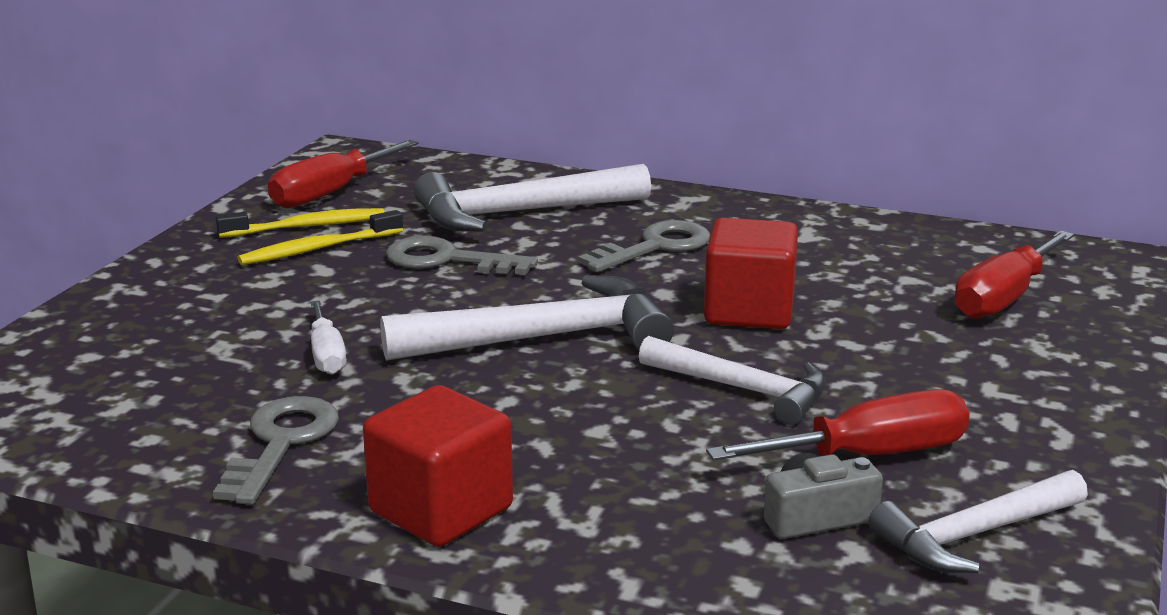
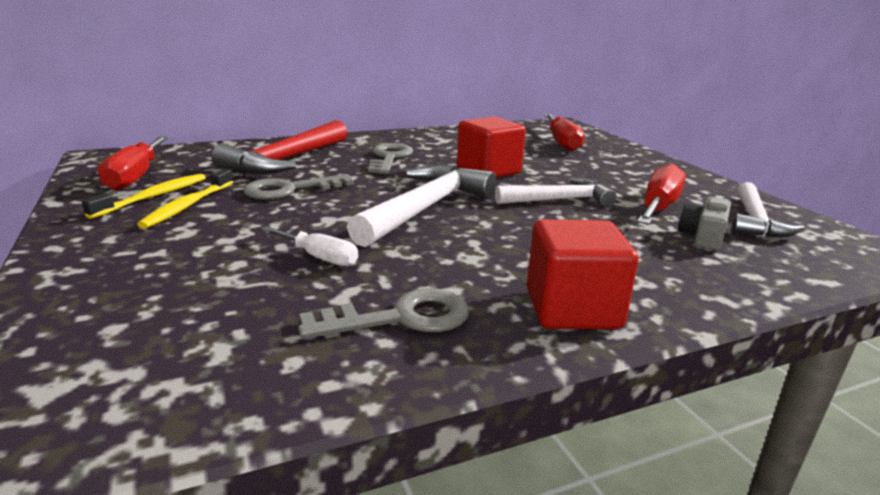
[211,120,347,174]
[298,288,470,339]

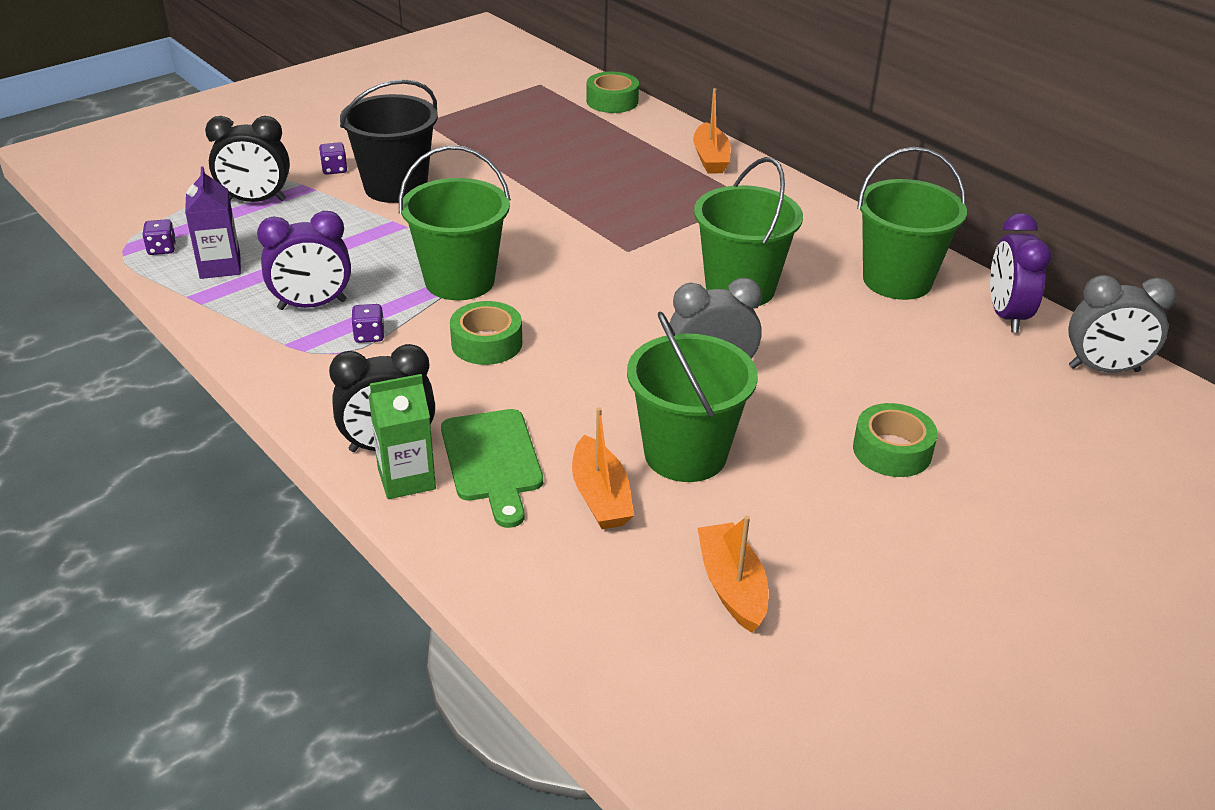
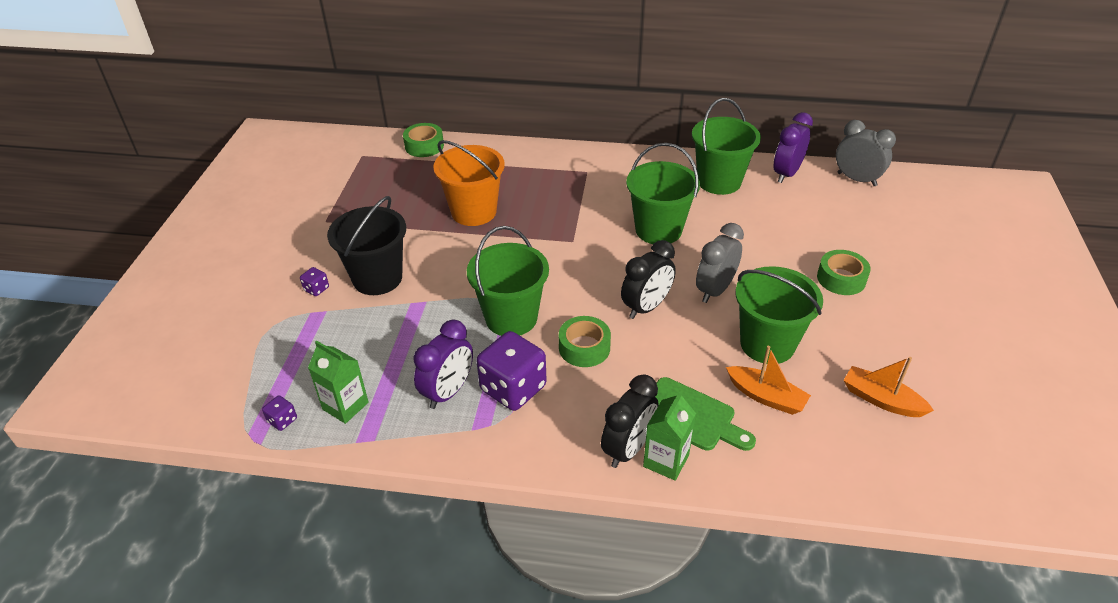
[693,88,731,174] (first image)
[433,140,505,226]
[621,240,676,319]
[308,340,369,424]
[774,112,813,183]
[836,120,896,186]
[476,331,547,411]

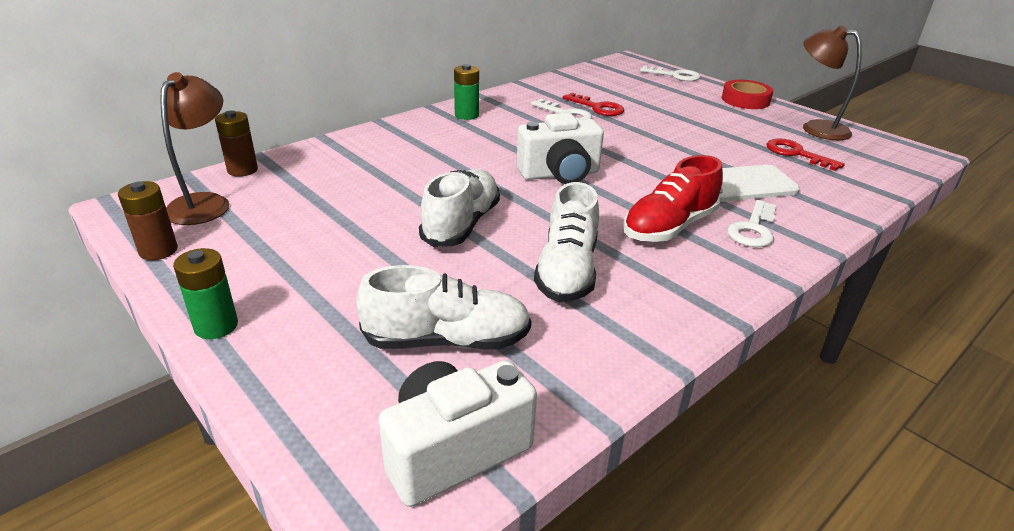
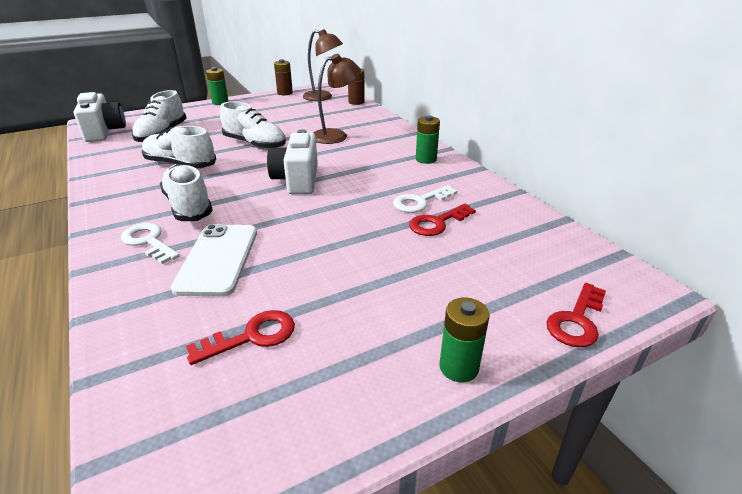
[314,54,361,144]
[439,298,489,382]
[160,164,213,221]
[546,283,606,347]

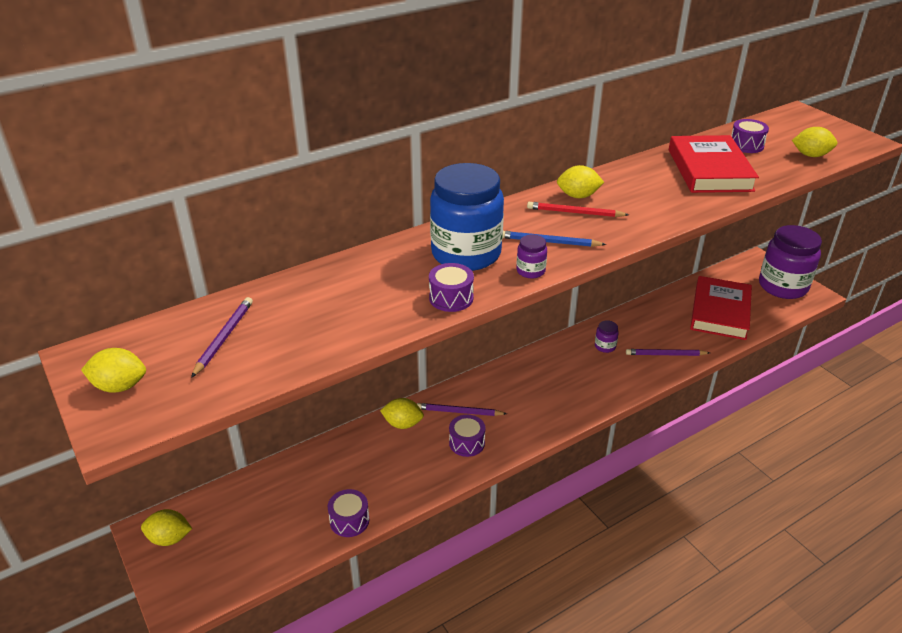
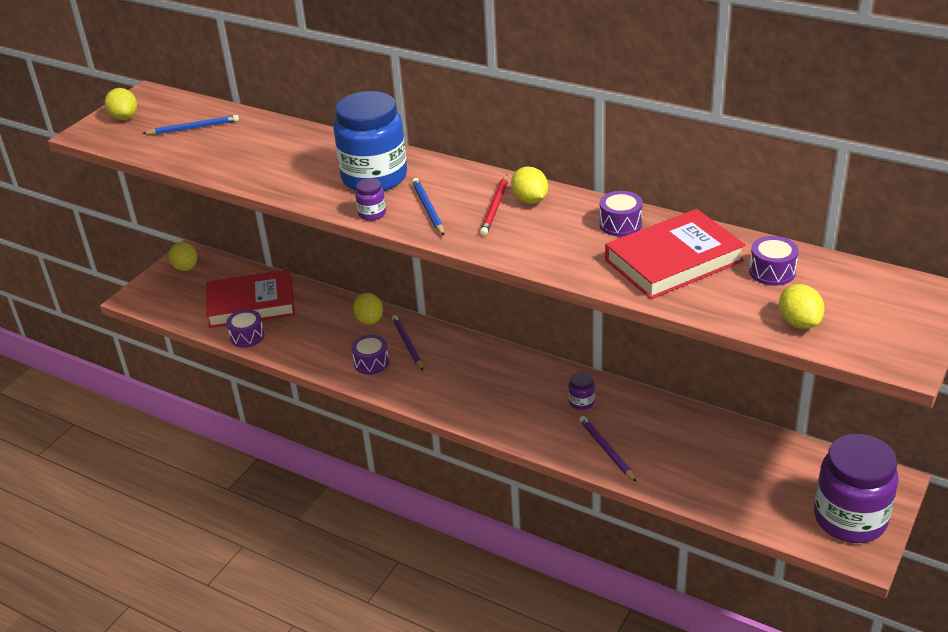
[599,191,643,237]
[206,269,295,328]
[142,115,239,135]
[480,175,508,236]

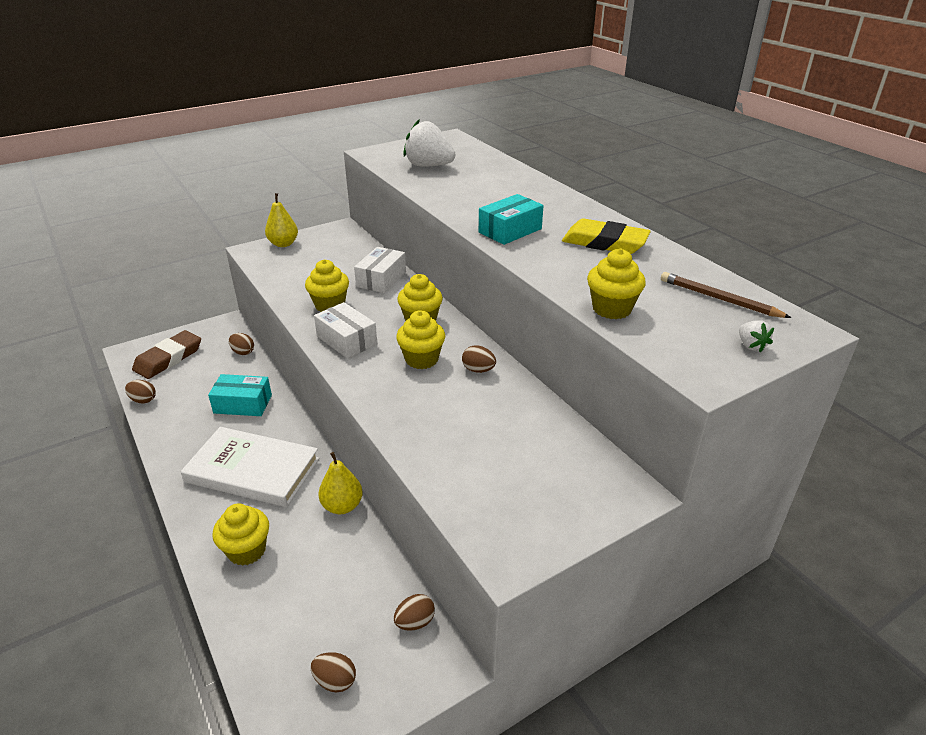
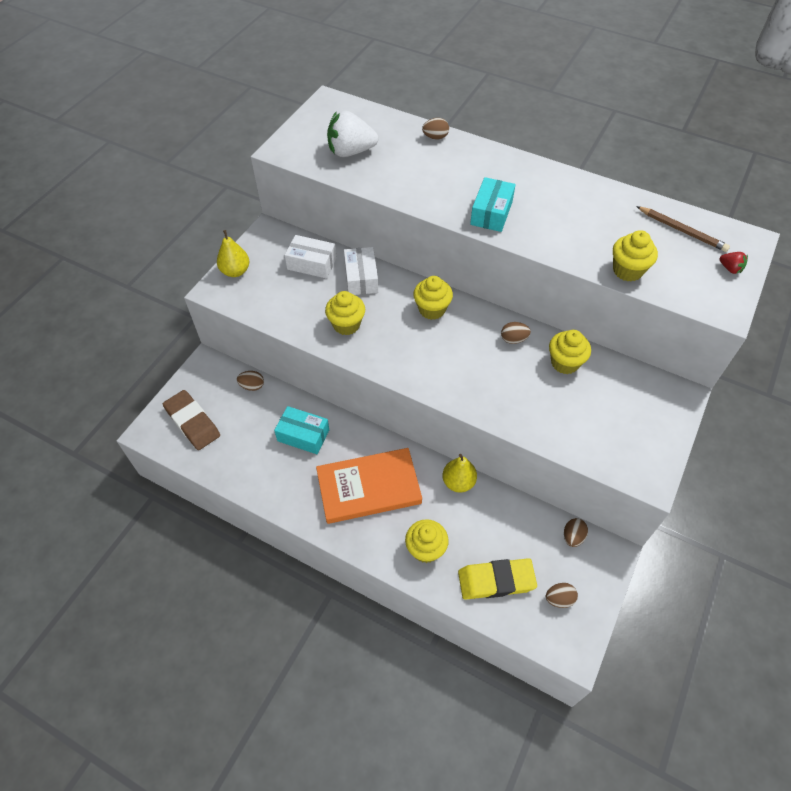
[422,118,449,139]
[285,235,337,279]
[549,330,591,374]
[458,558,537,600]
[316,448,422,524]
[719,252,748,274]
[163,390,220,450]
[274,406,329,454]
[636,206,730,252]

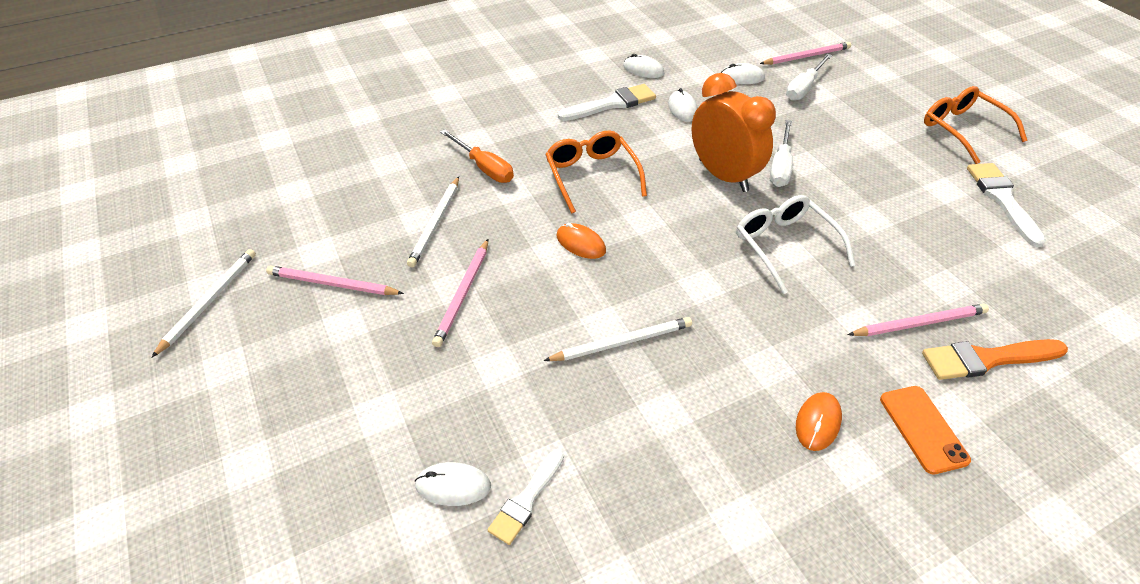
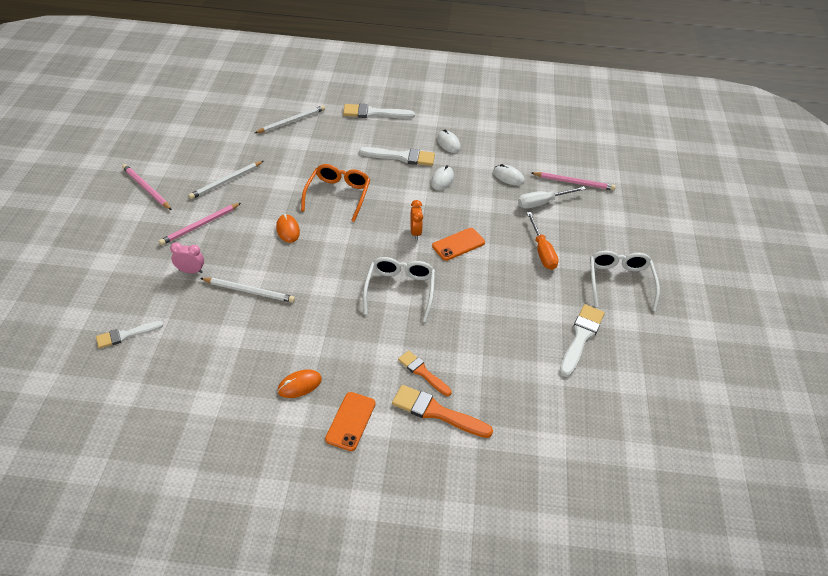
[415,462,491,506] (first image)
[170,242,204,273]
[343,104,415,118]
[255,105,325,133]
[527,212,559,270]
[432,228,485,261]
[398,351,452,396]
[590,251,660,312]
[410,200,423,240]

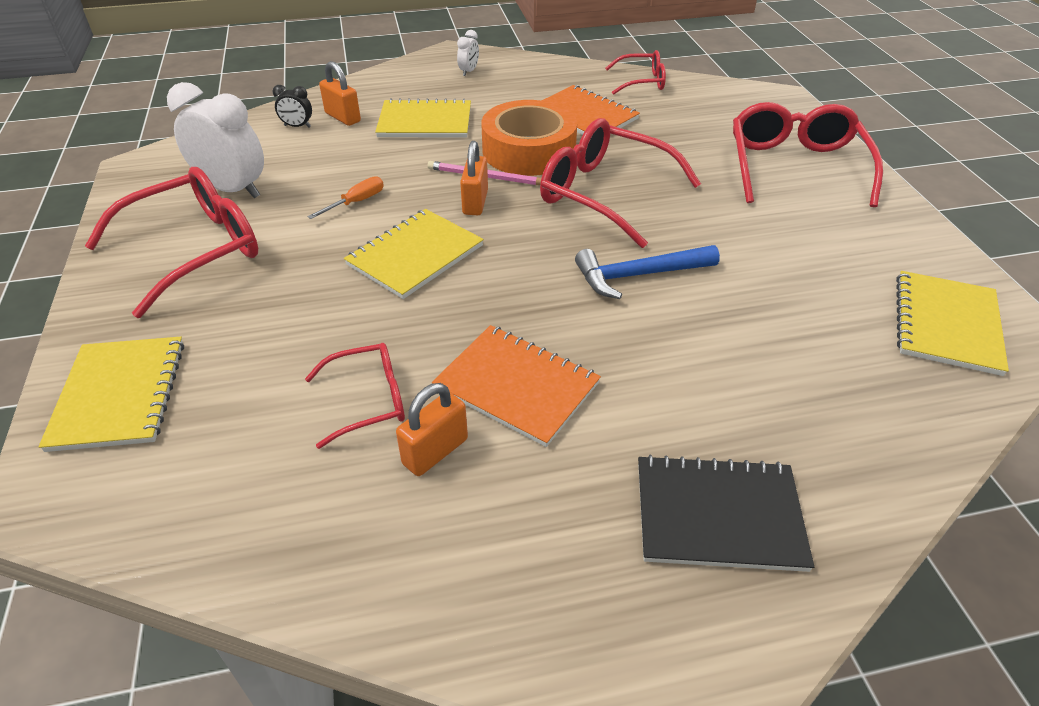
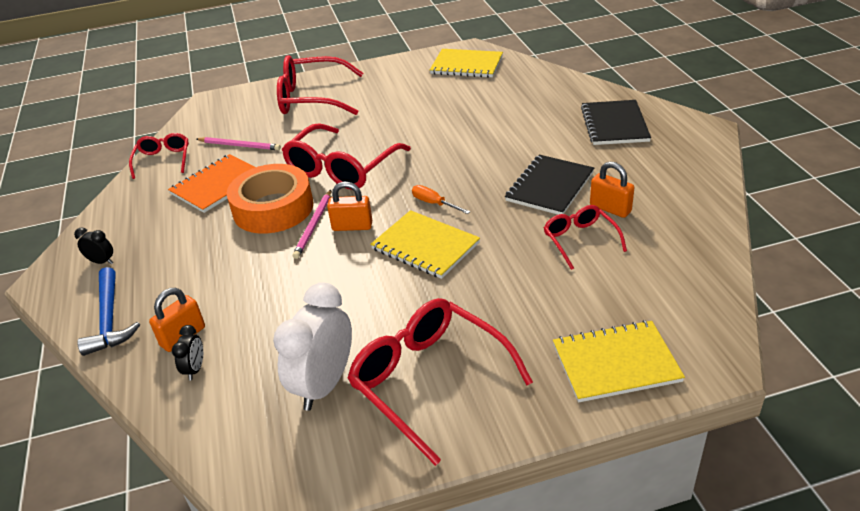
[375,98,471,138] (first image)
[197,137,281,150]
[412,185,470,214]
[77,267,140,356]
[505,155,594,215]
[74,228,113,264]

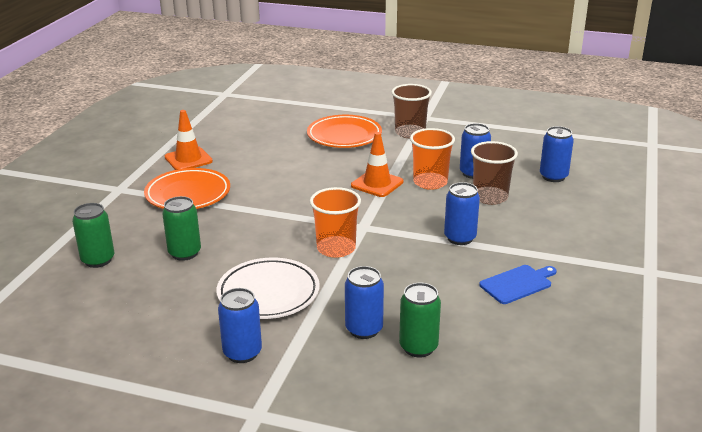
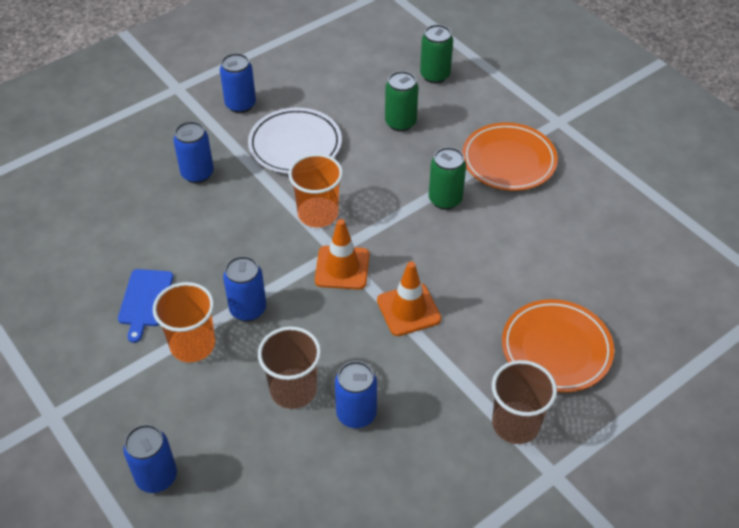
[315,219,369,290]
[429,147,466,210]
[153,282,215,362]
[123,424,177,493]

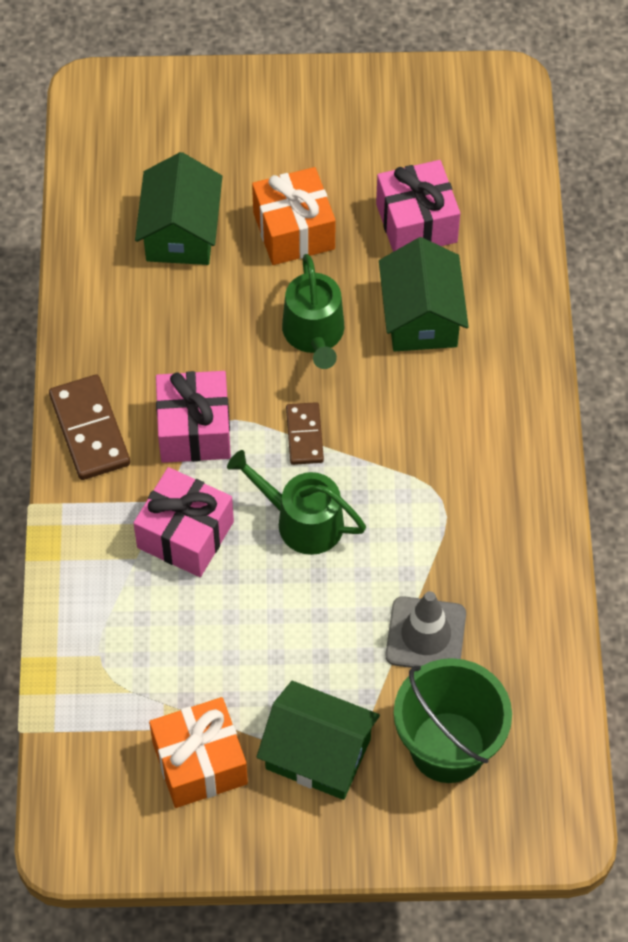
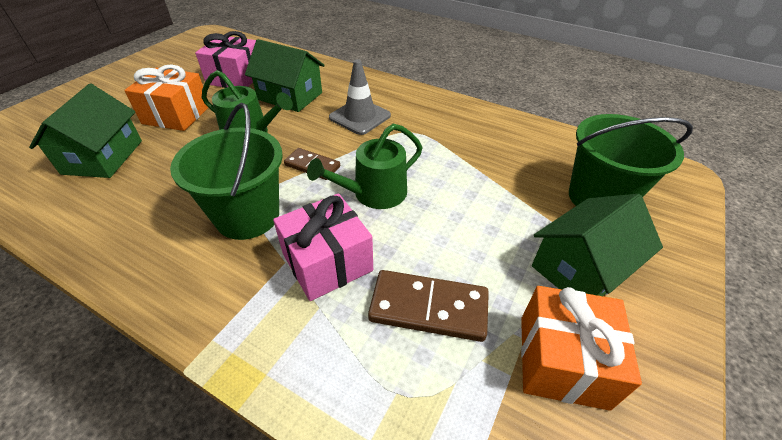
[368,270,489,342]
[329,59,391,135]
[170,103,283,240]
[29,84,142,178]

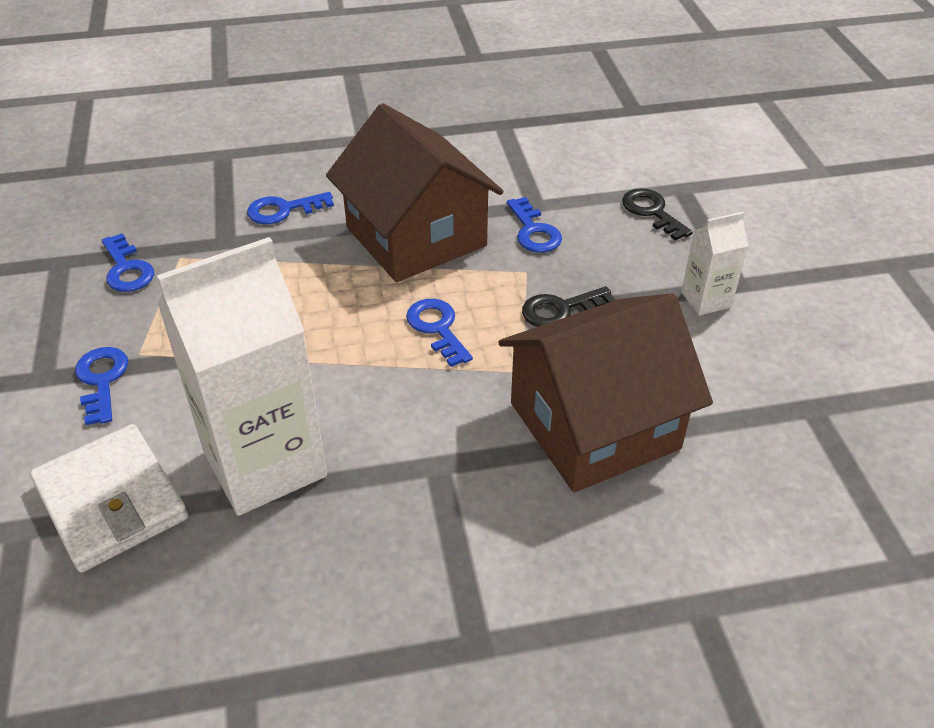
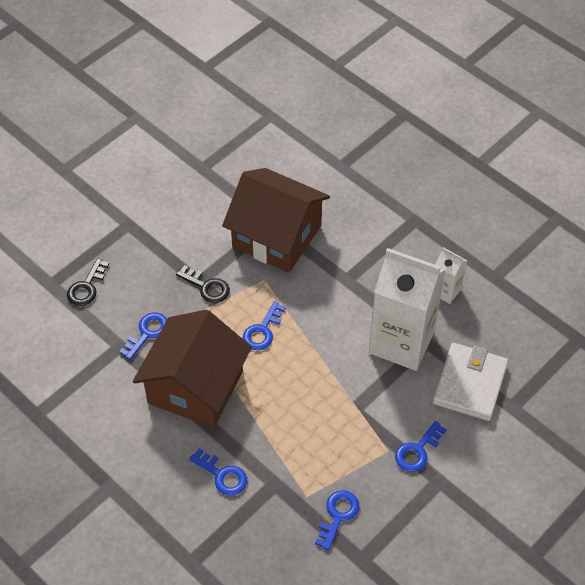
[435,247,467,304]

